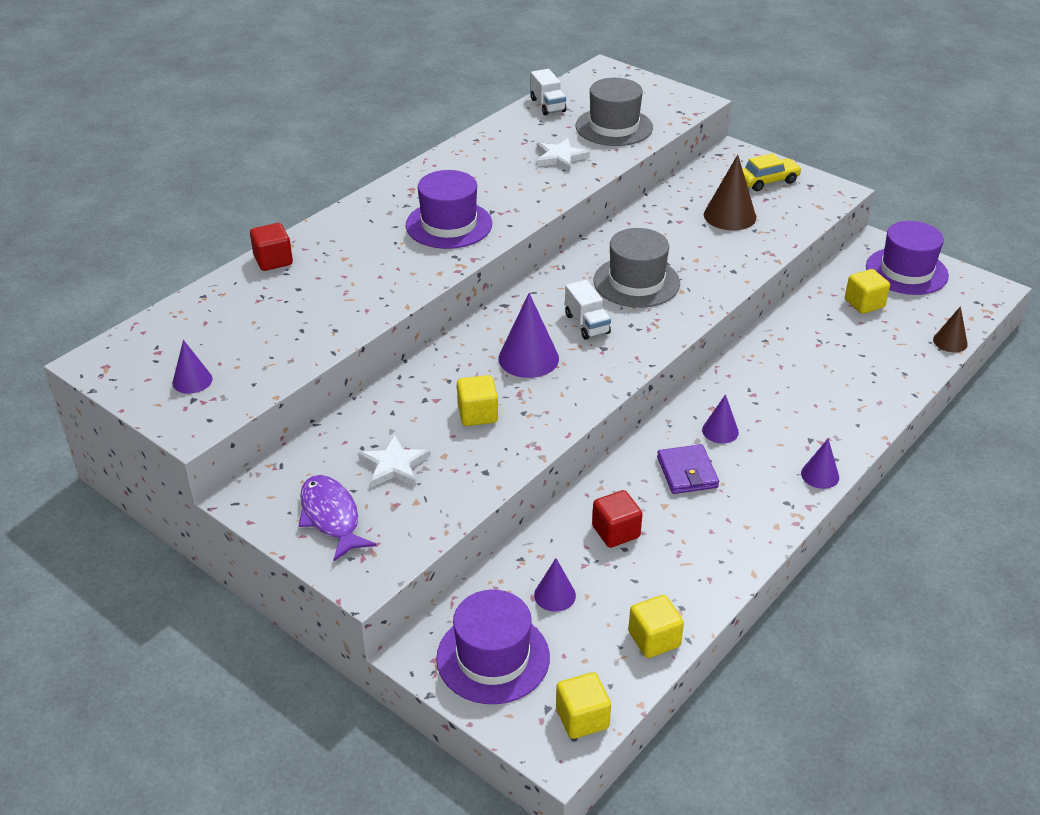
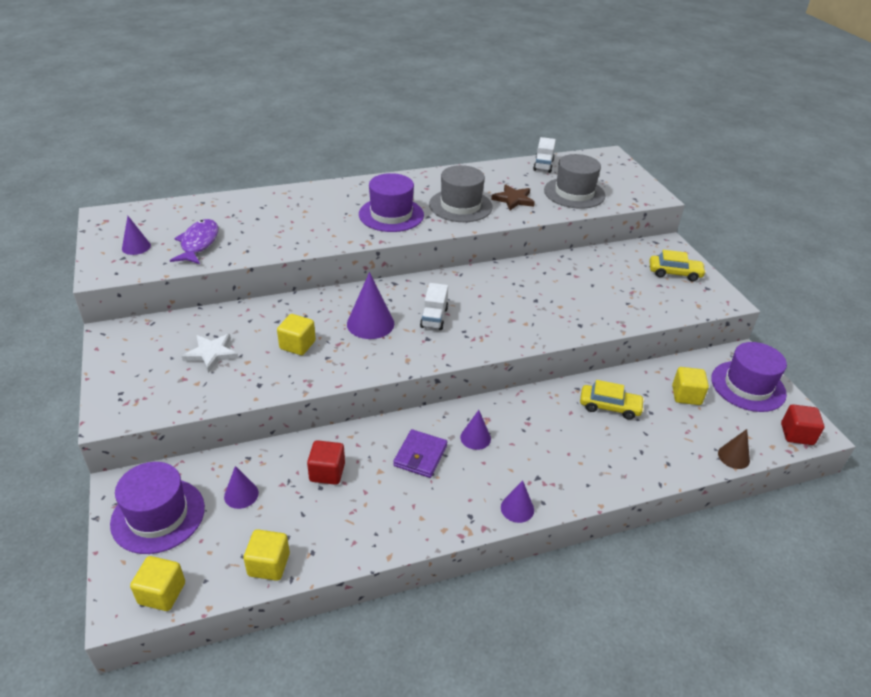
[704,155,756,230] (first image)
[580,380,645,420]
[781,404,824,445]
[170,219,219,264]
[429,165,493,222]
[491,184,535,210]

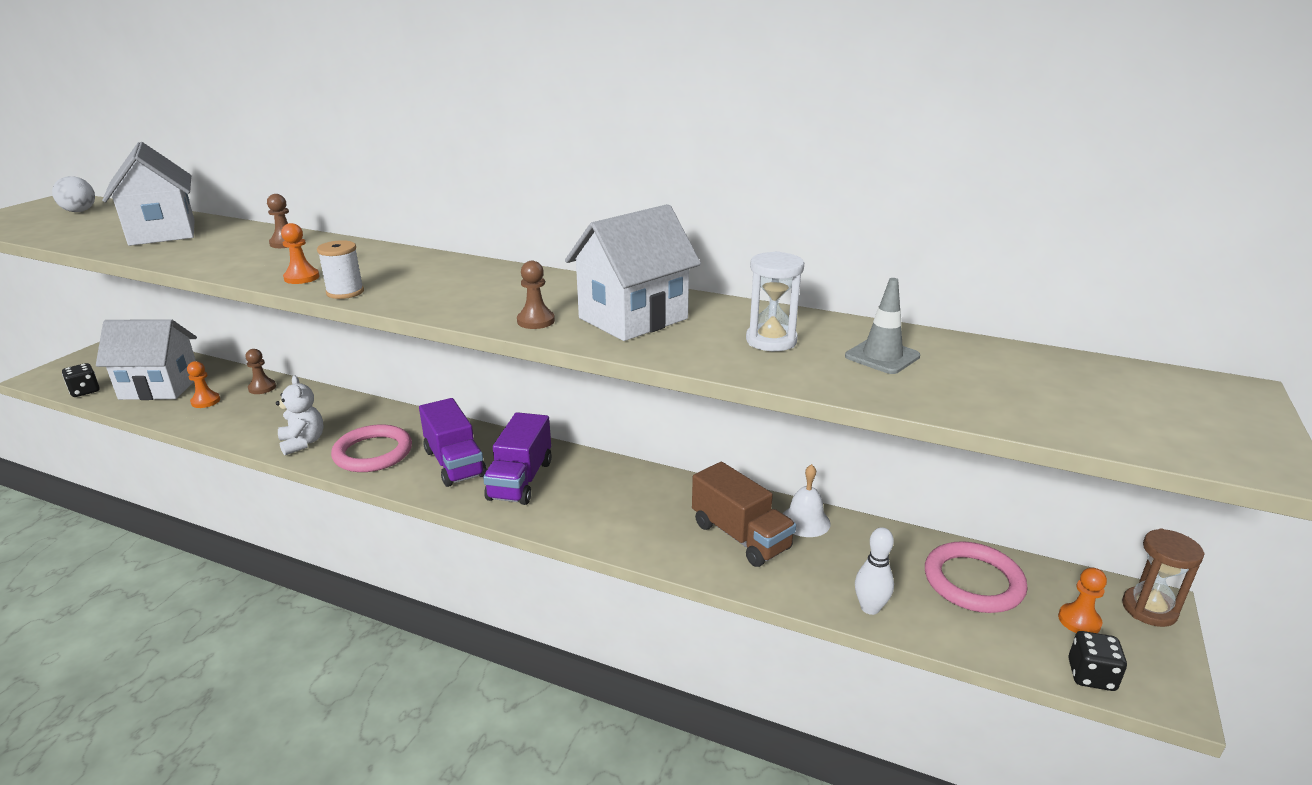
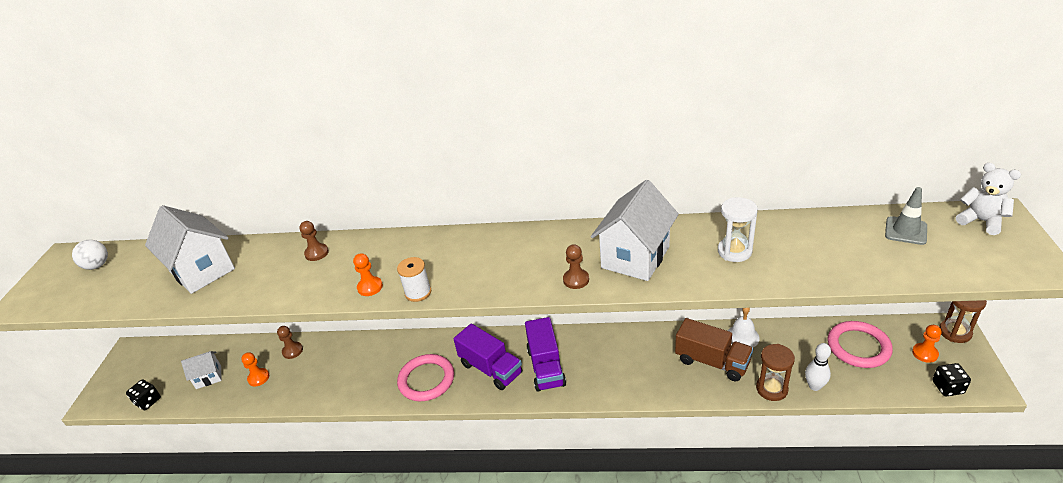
[756,344,795,401]
[956,163,1021,235]
[885,187,927,245]
[181,351,221,389]

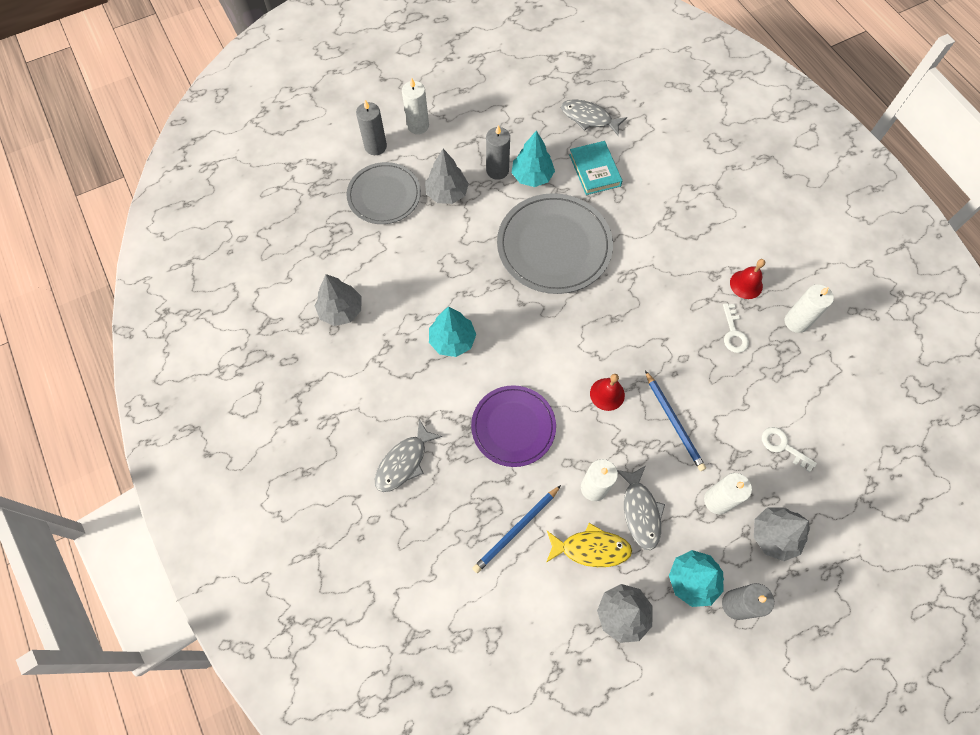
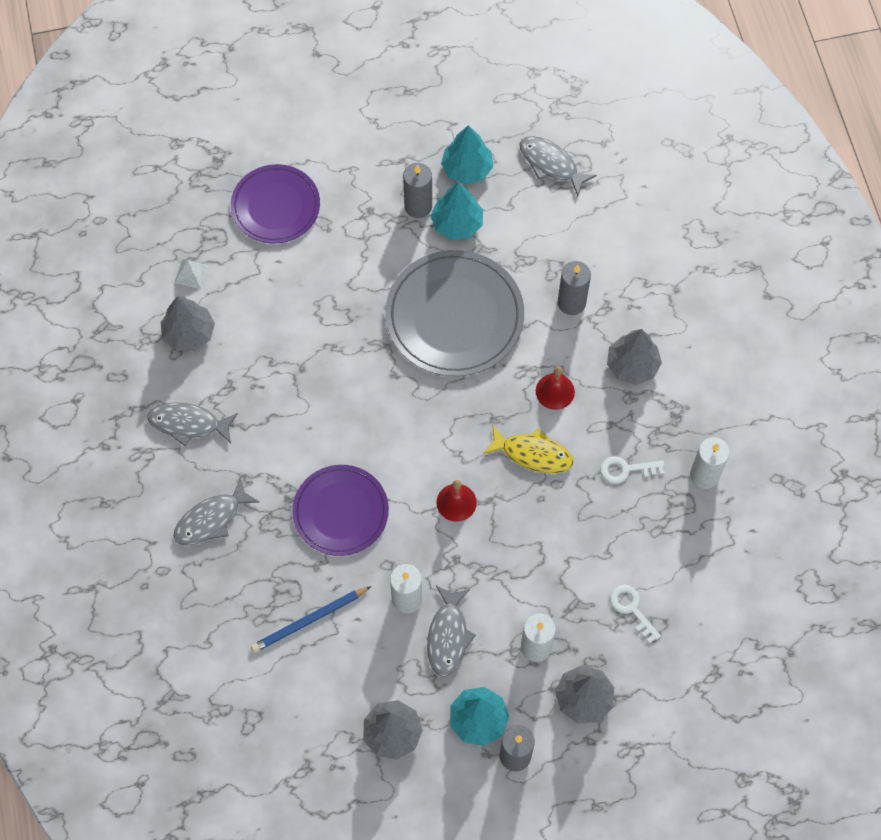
[402,78,429,134] (first image)
[569,141,622,195] (first image)
[645,370,706,471] (first image)
[147,402,238,447]
[174,259,209,289]
[558,261,591,315]
[607,329,662,385]
[441,125,493,184]
[483,425,573,474]
[536,366,575,410]
[231,164,320,244]
[600,456,665,484]

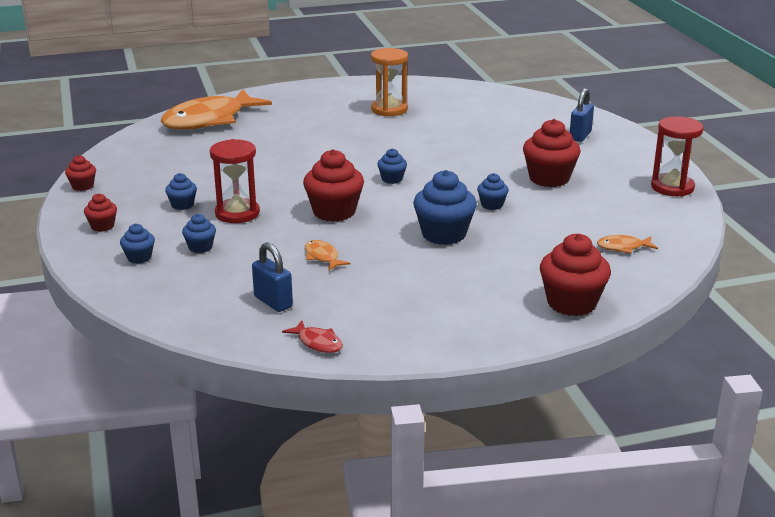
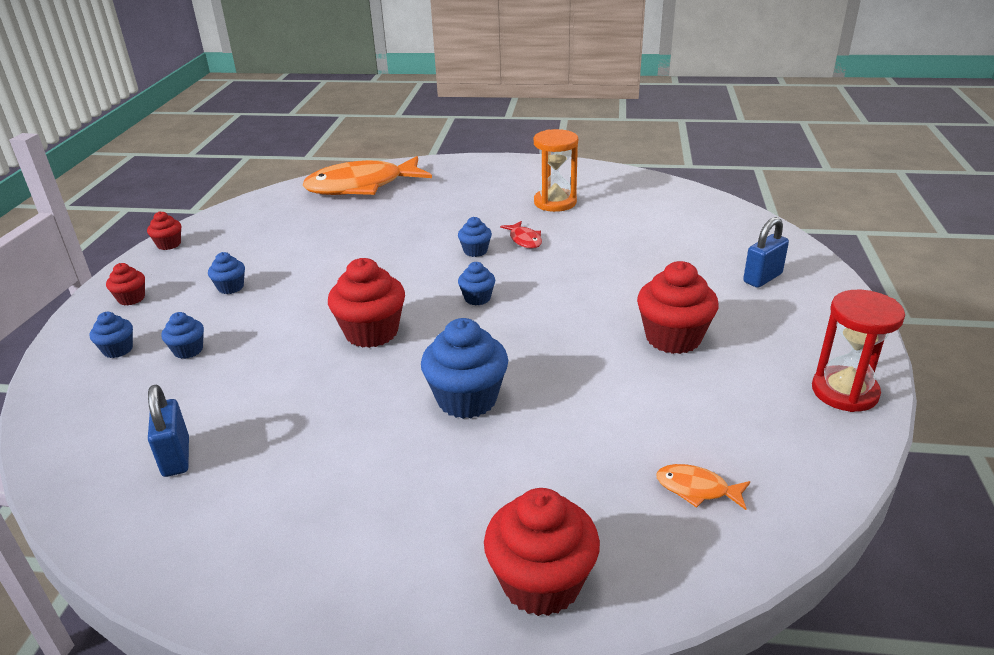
[210,139,260,223] (first image)
[305,240,350,271] (first image)
[500,221,542,249]
[458,217,492,257]

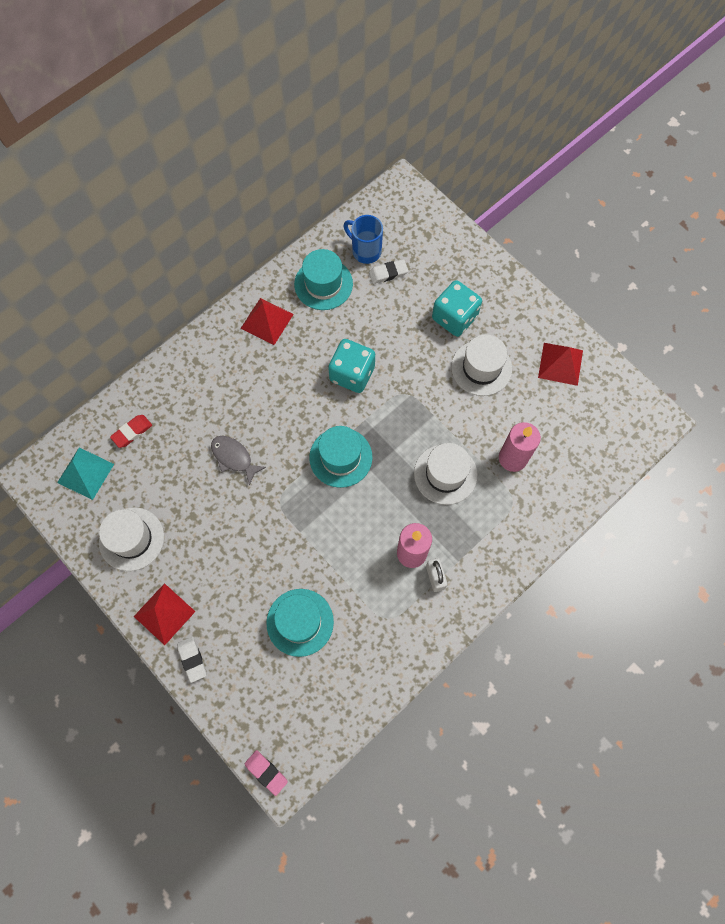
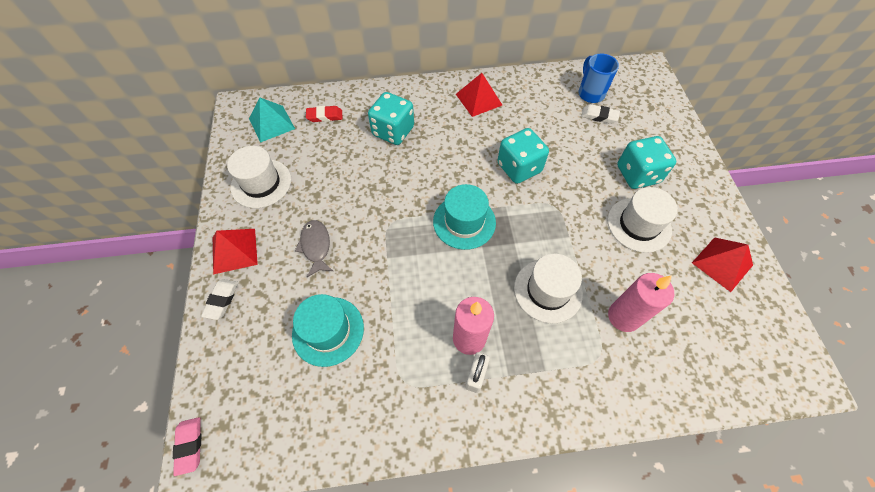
[294,249,353,310] (first image)
[368,92,414,145]
[295,220,333,277]

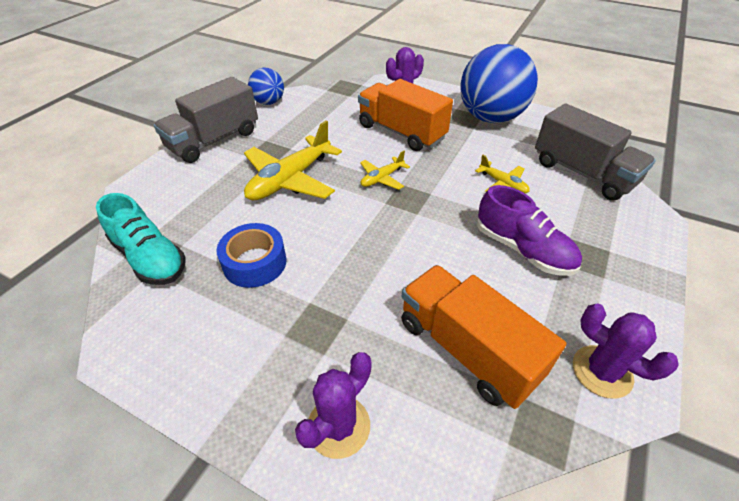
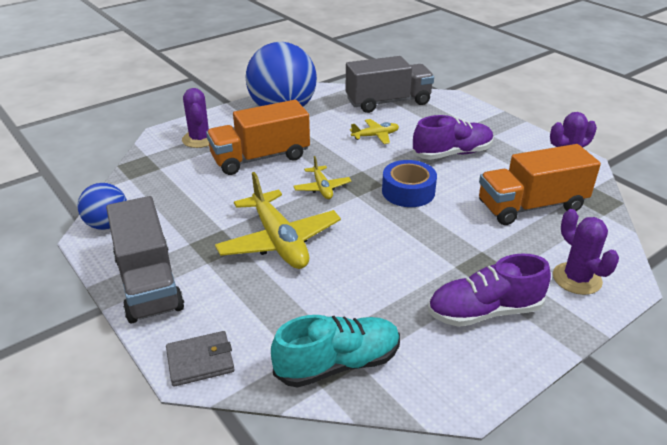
[166,331,235,387]
[428,253,551,327]
[382,160,437,207]

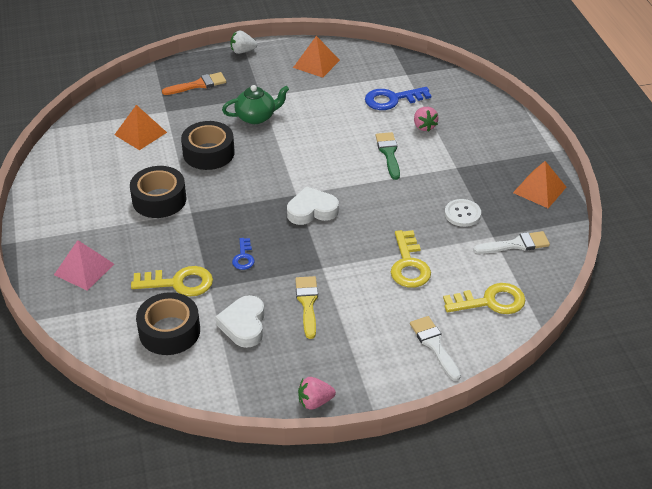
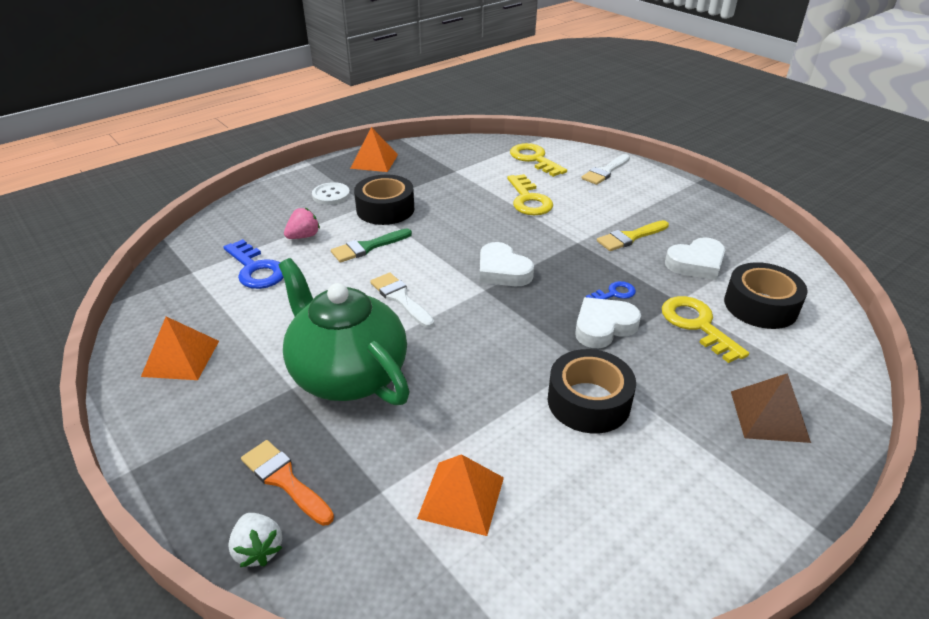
[298,377,336,410] (first image)
[575,297,641,348]
[354,175,415,225]
[228,513,282,567]
[312,182,350,205]
[370,273,434,328]
[731,373,811,443]
[507,174,553,215]
[279,258,410,406]

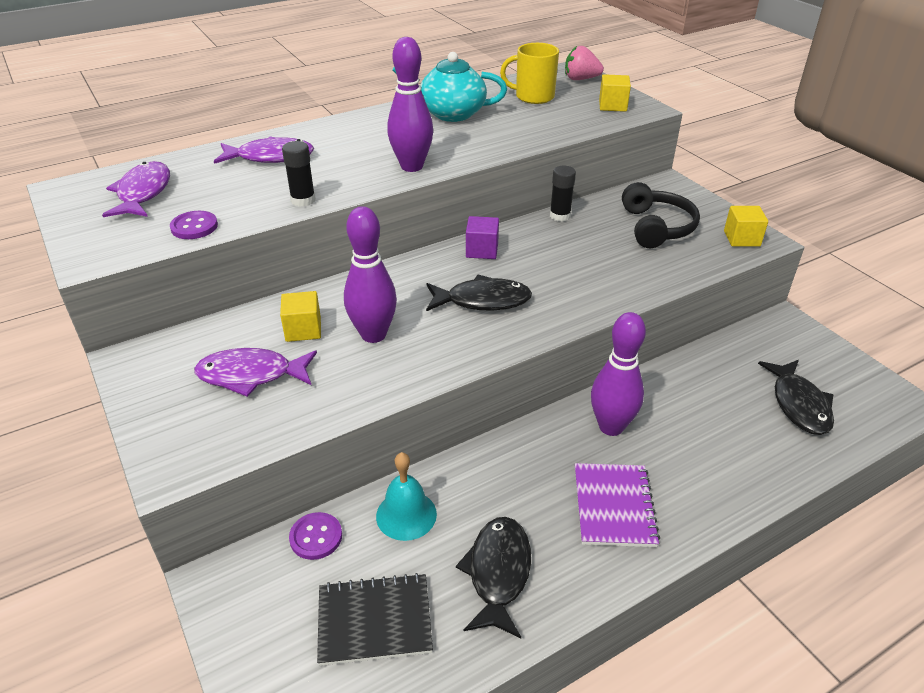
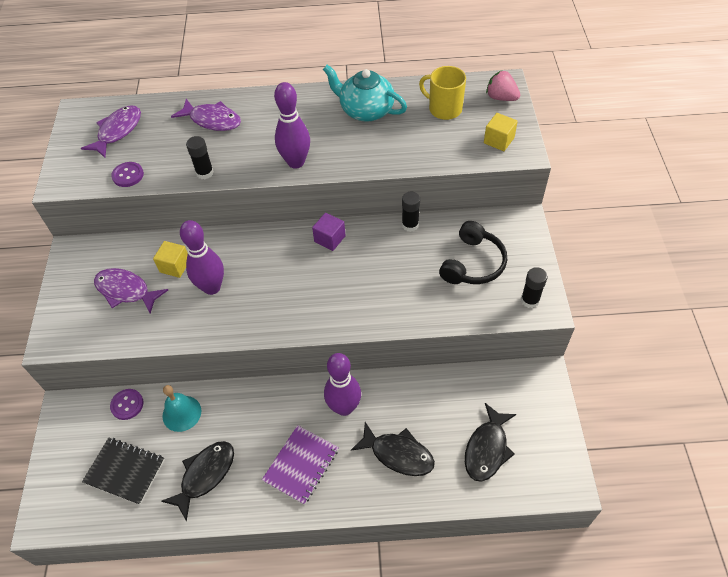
[351,422,435,476]
[521,267,547,308]

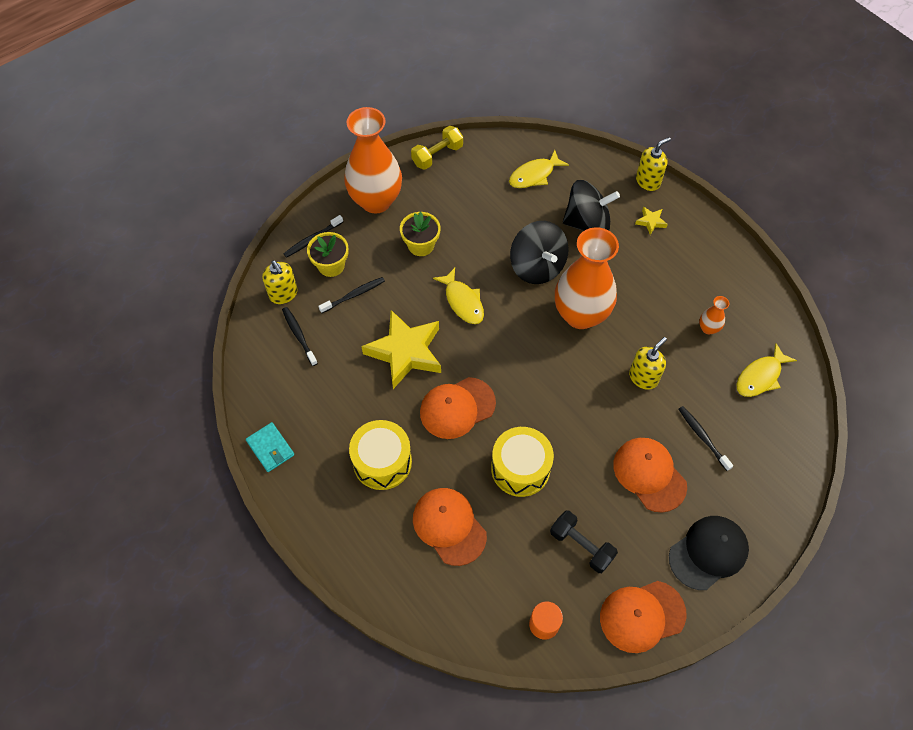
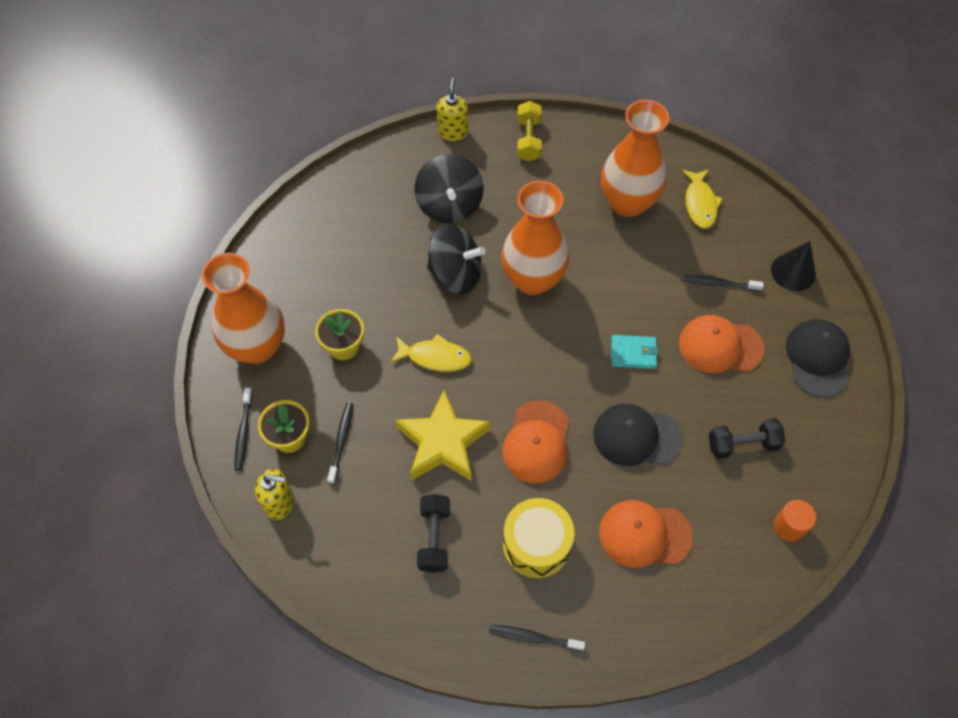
[509,150,569,188] (first image)
[600,581,687,653] (first image)
[629,337,667,390] (first image)
[635,207,668,235] (first image)
[417,494,450,573]
[771,241,816,291]
[611,335,658,369]
[489,625,585,651]
[517,101,542,161]
[593,404,683,466]
[414,154,484,223]
[601,100,669,217]

